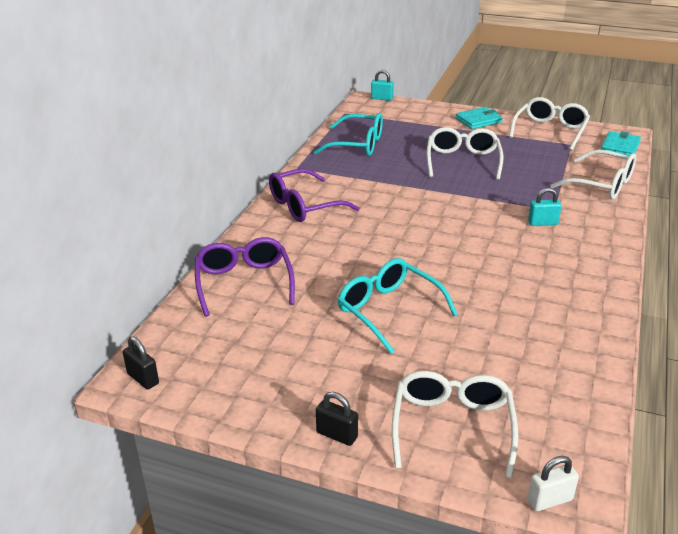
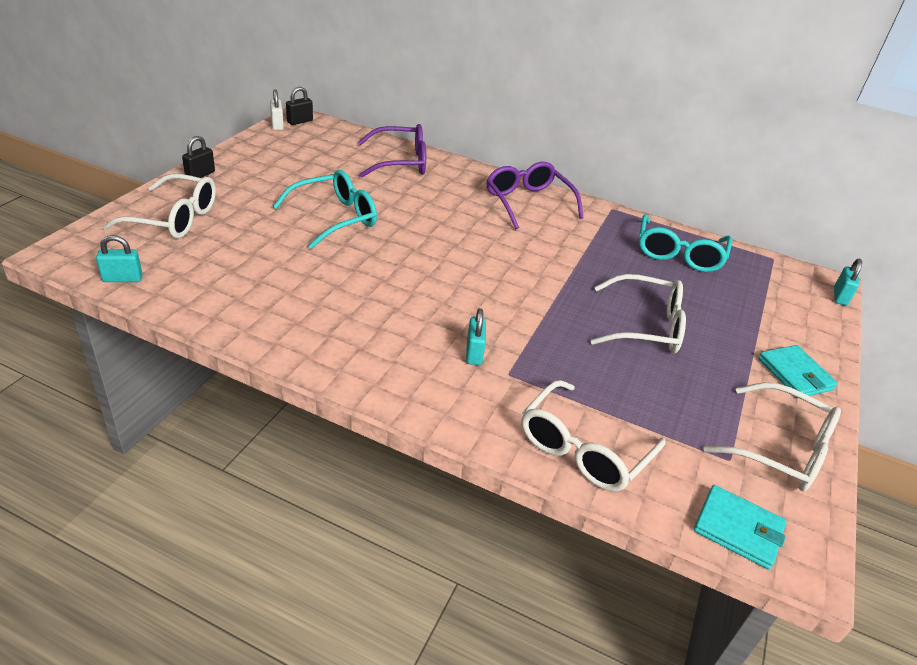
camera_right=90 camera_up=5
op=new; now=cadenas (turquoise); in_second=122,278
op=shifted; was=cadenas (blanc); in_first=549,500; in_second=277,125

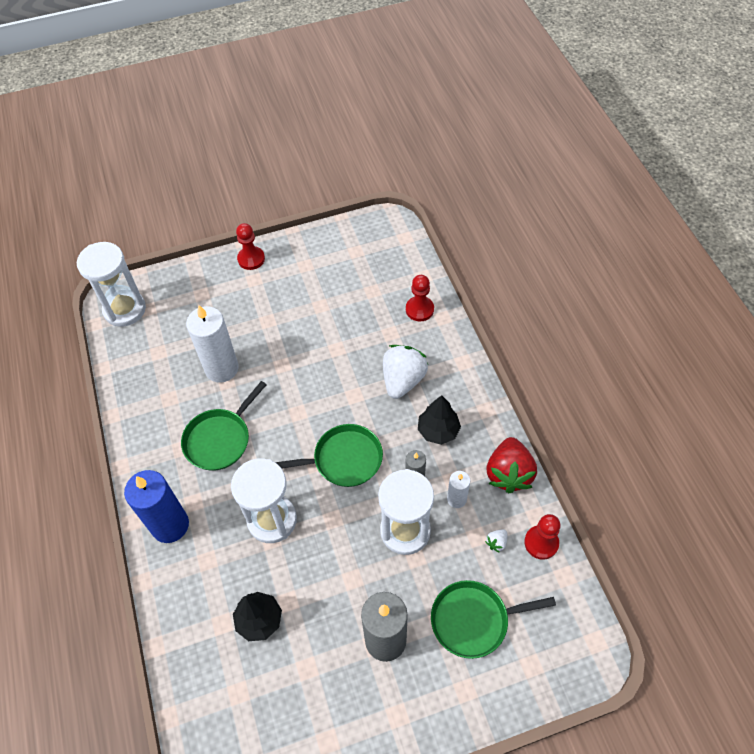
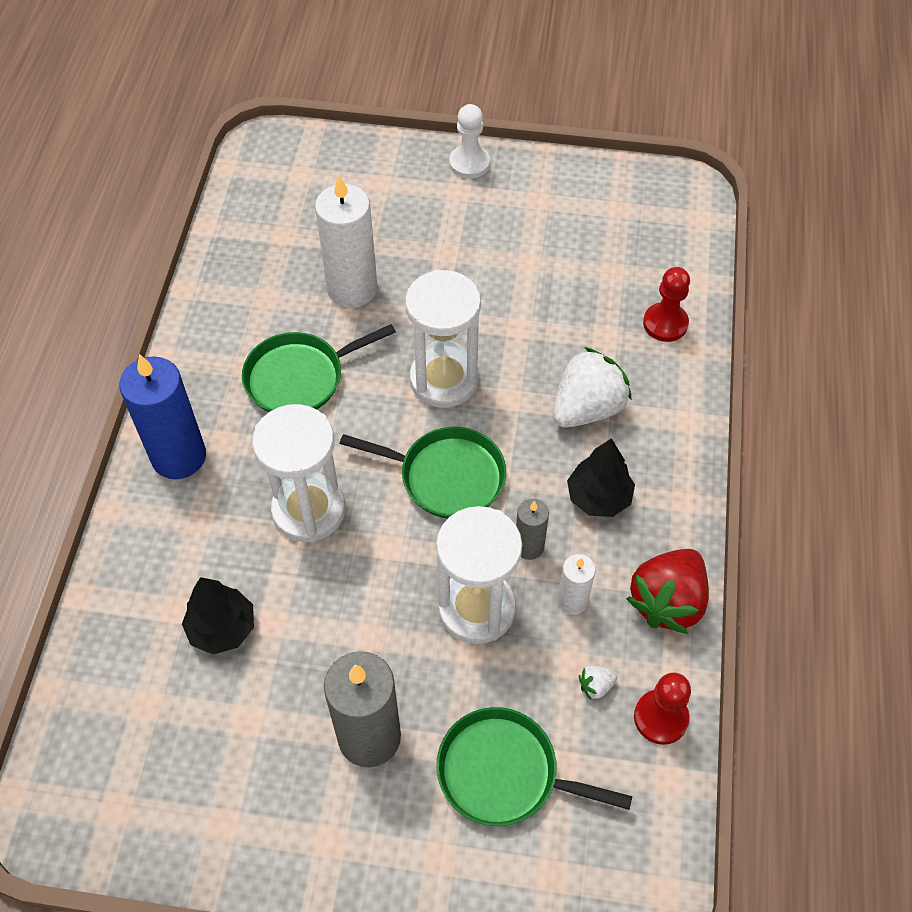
camera_right=25 camera_up=0
op=shifted; was=sablier (blanc); in_first=125,309; in_second=444,380
op=repainted; was=pion (rouge); now=pion (blanc); in_first=251,259; in_second=469,163

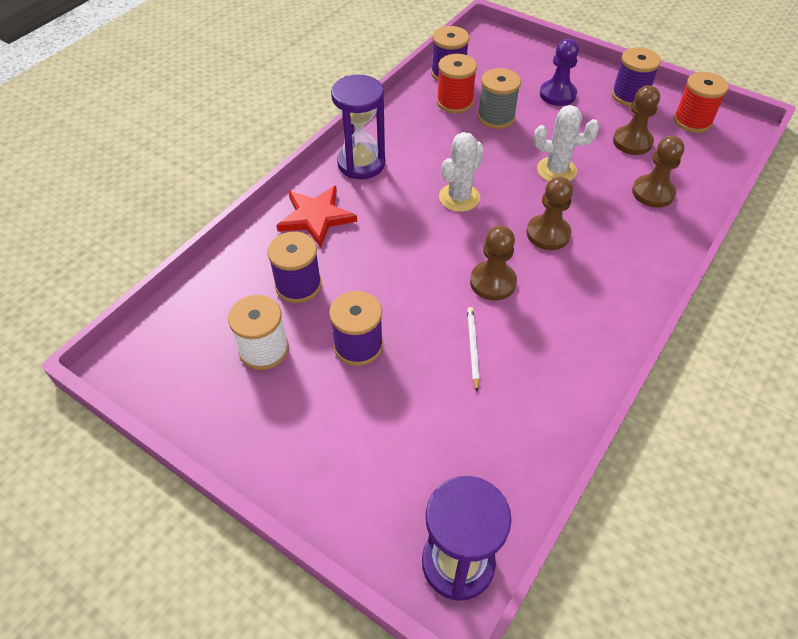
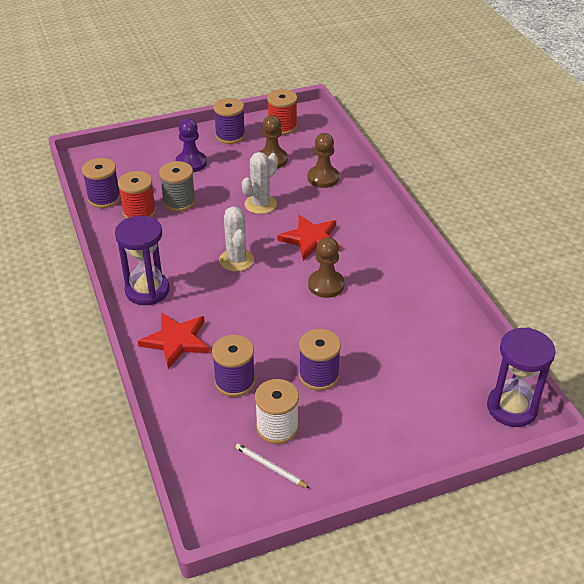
camera_right=-55 camera_up=-10
op=shifted; was=crayon (blanc); in_first=472,348; in_second=270,467
op=swapped; was=pion (marron); now=étoile (rouge); in_first=548,234; in_second=310,239

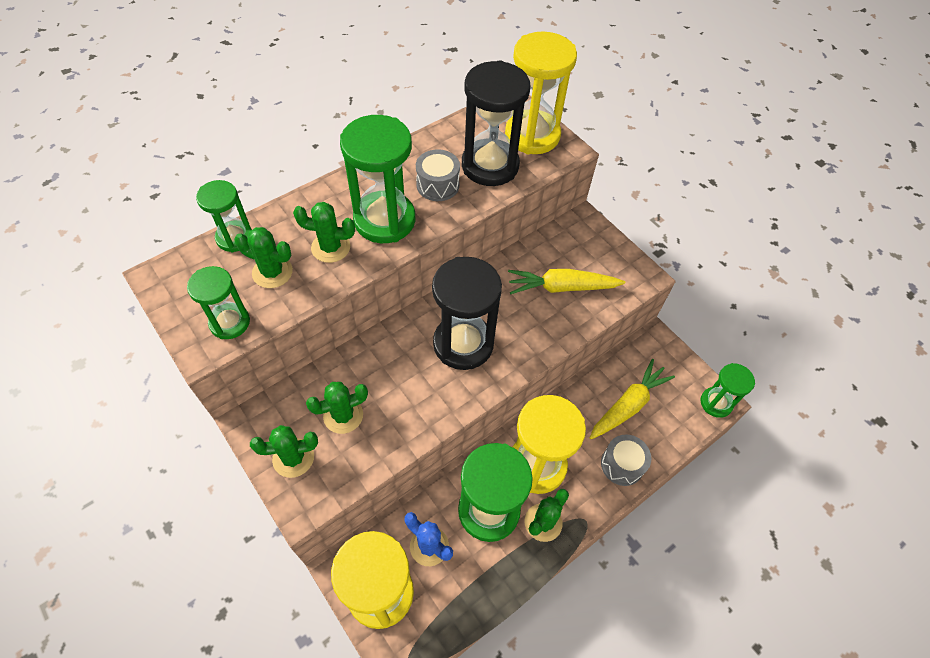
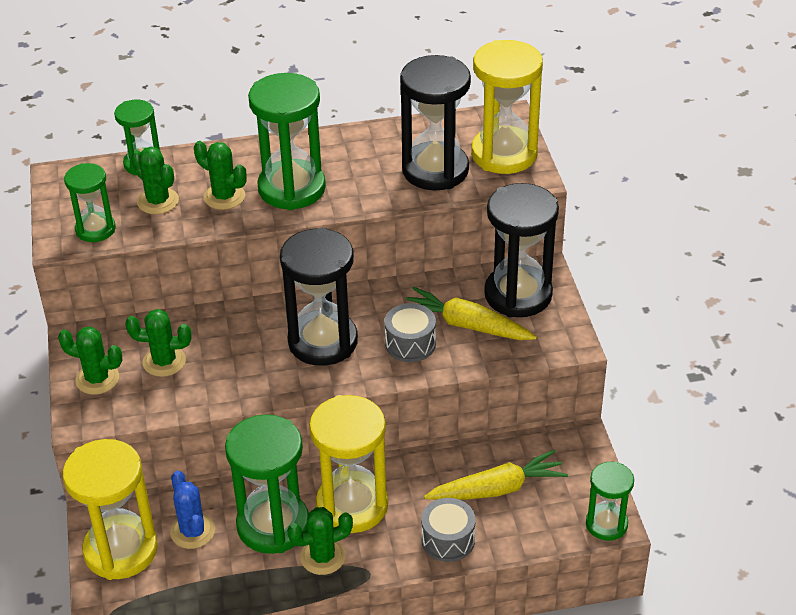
camera_right=30 camera_up=-15
op=shifted; was=tambour (gris); in_first=437,185; in_second=410,344
op=new; now=sablier (noir); in_second=518,295

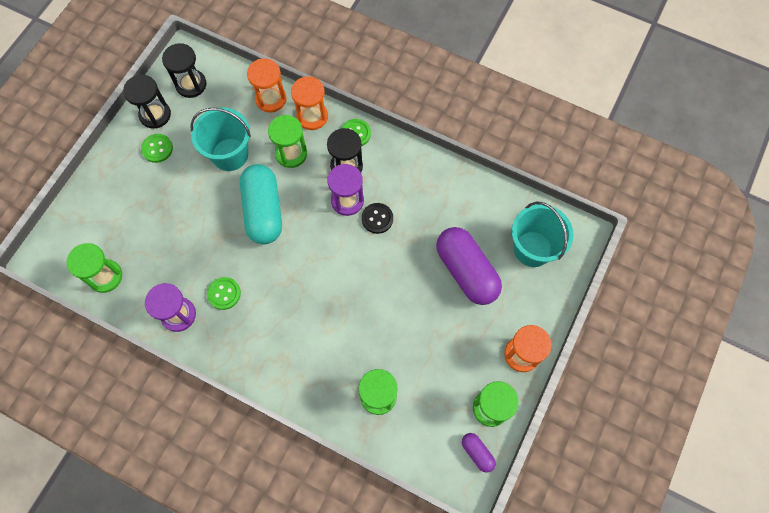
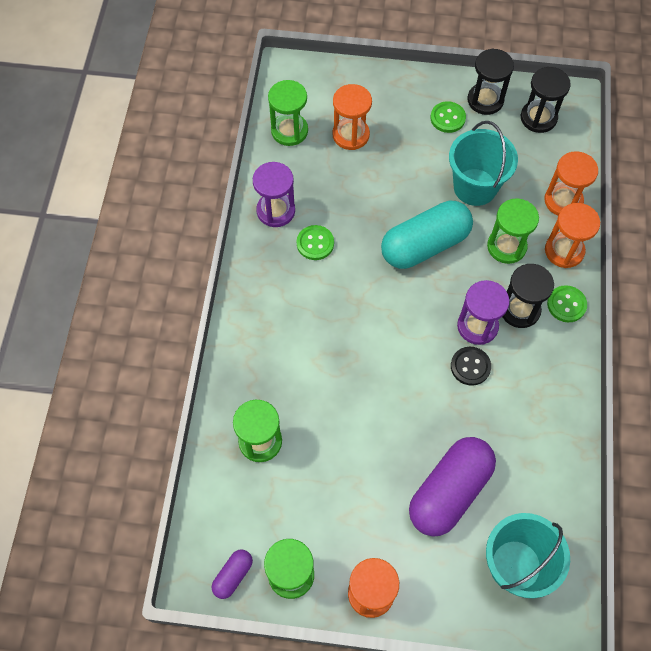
camera_right=70 camera_up=-5
op=new; now=sablier (orange); in_second=351,135

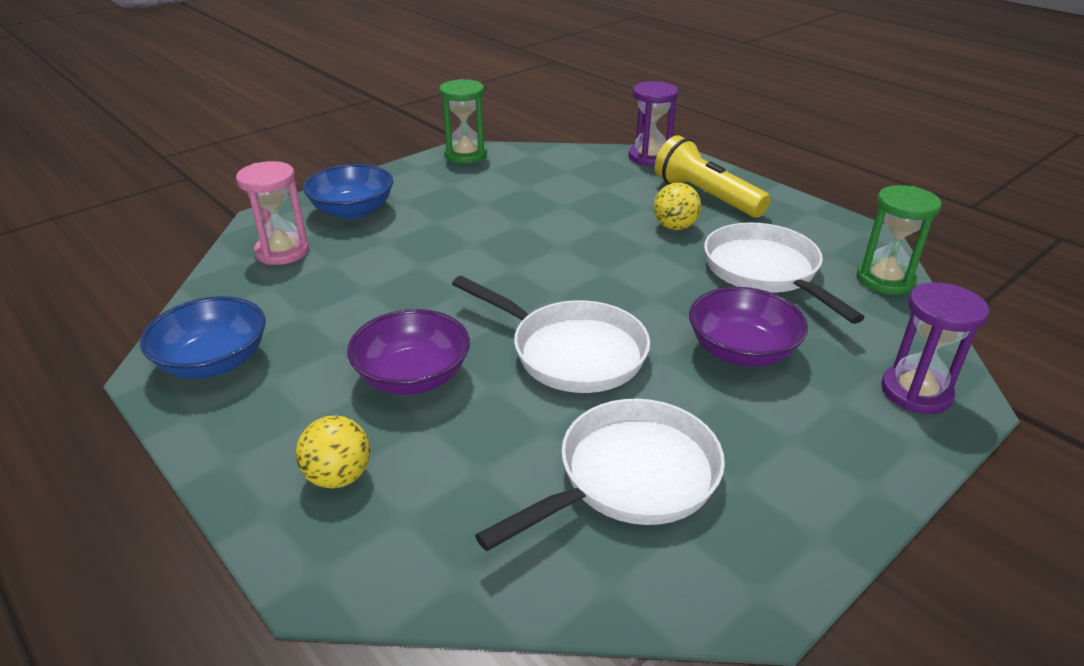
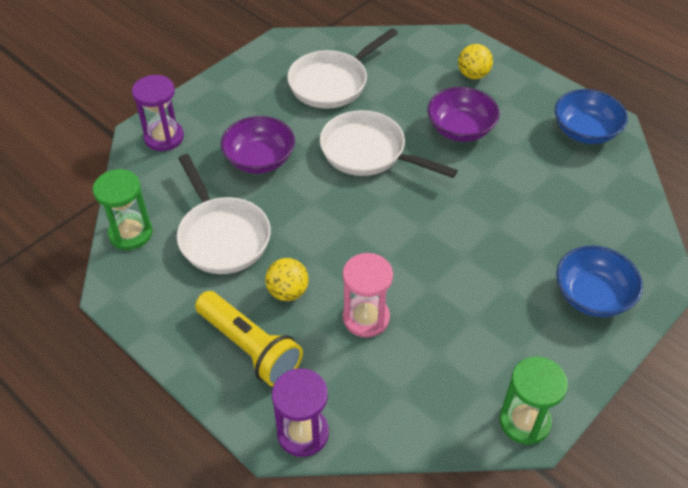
camera_right=175 camera_up=15
op=shifted; was=sablier (rose); in_first=282,251; in_second=366,318

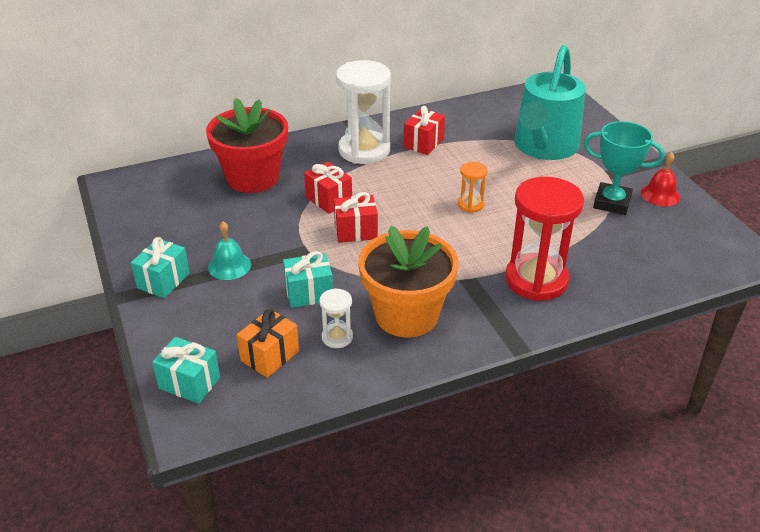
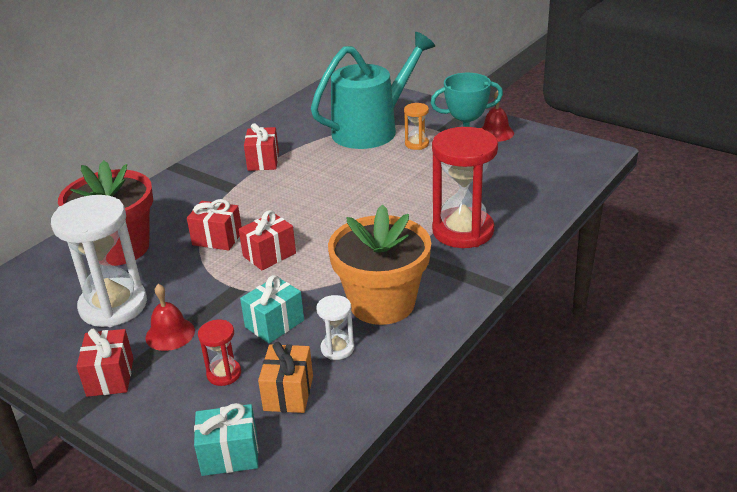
camera_right=-30 camera_up=-5
op=shifted; was=sablier (blanc); in_first=364,150; in_second=113,306
op=repainted; was=cadeau (turquoise); now=cadeau (rouge); in_first=163,281; in_second=110,377
op=repainted; was=cloche (turquoise); now=cloche (rouge); in_first=229,265; in_second=170,334
op=new; now=sablier (rouge); in_second=224,374
op=rotated; was=arrosoir (turquoise); in_first=544,147; in_second=372,129; clockwise=-120
op=shifted; was=sablier (orange); in_first=470,205; in_second=416,144

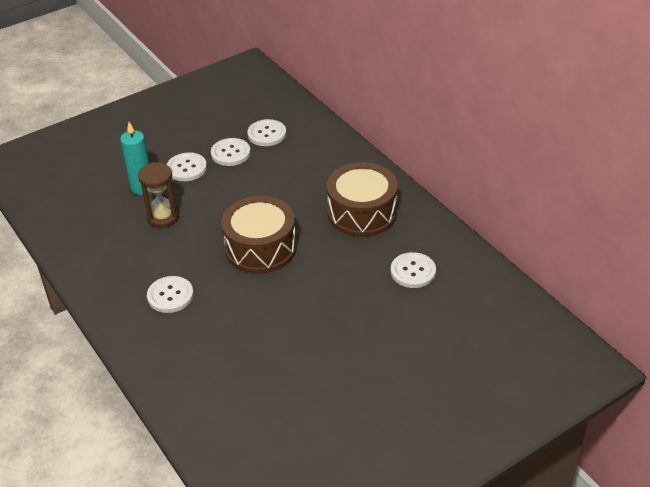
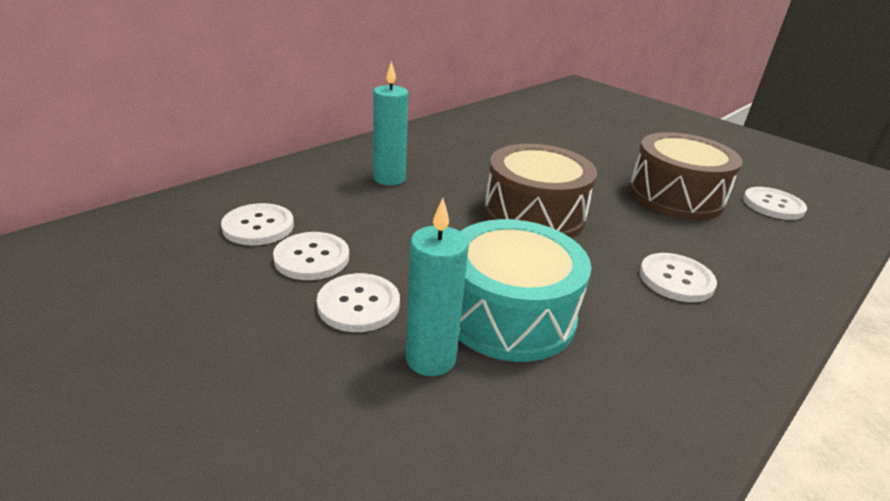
camera_right=-105 camera_up=-10
op=new; now=bougie (turquoise); in_second=389,179
op=swapped; was=sablier (marron); now=tambour (turquoise); in_first=163,217; in_second=509,314
op=shifted; was=tambour (marron); in_first=362,213; in_second=675,196
op=shifted; was=bouton (blanc); in_first=413,271; in_second=773,205

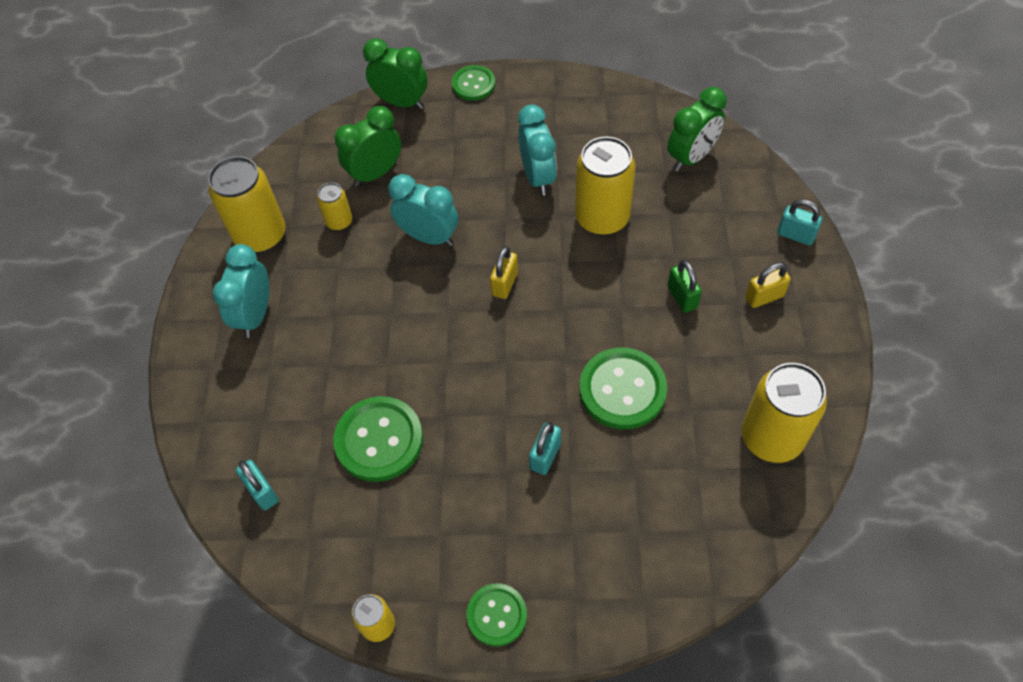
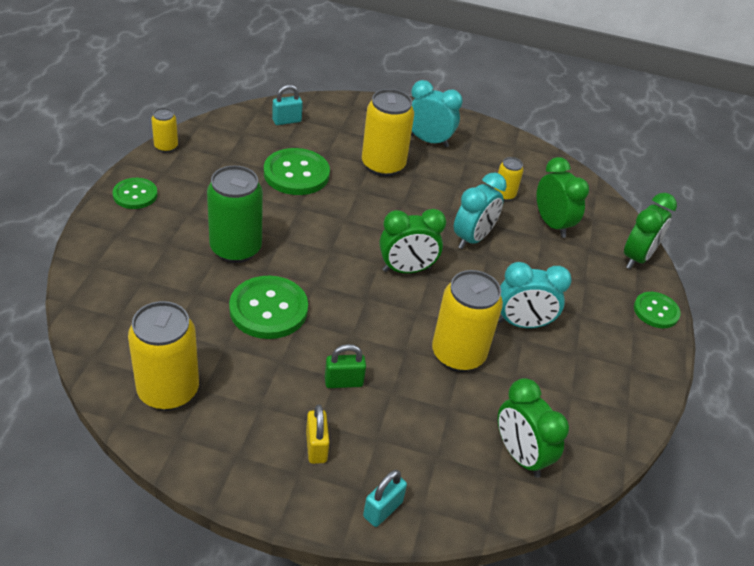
camera_right=95 camera_up=-15
op=swapped; was=cadenas (turquoise); now=canette (vert); in_first=545,456; in_second=236,249
op=shifted; was=canette (jaune); in_first=261,235; in_second=383,165
op=swapped; was=cadenas (jaune); now=réveil (vert); in_first=505,284; in_second=406,270

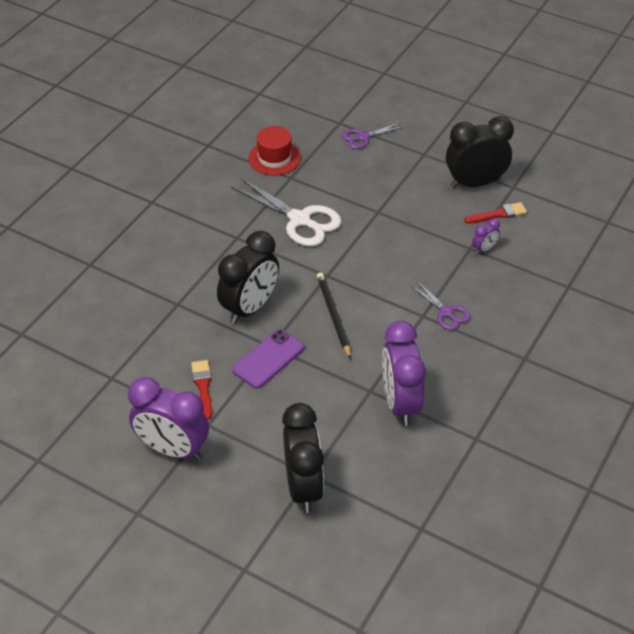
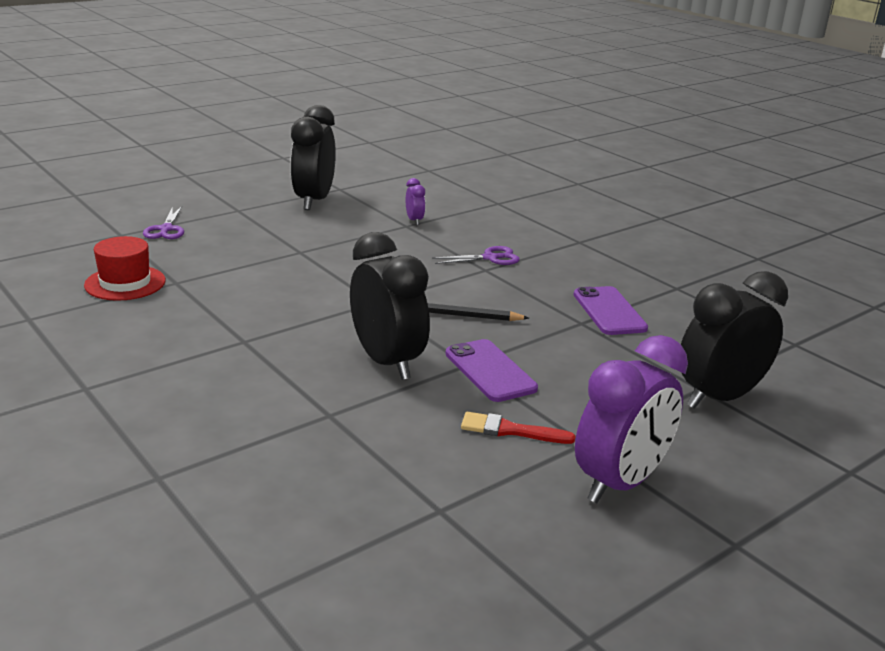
camera_right=-70 camera_up=-20
op=swapped; was=réveil (violet); now=téléphone (violet); in_first=400,403; in_second=609,311
op=rotated; was=réveil (noir); in_first=303,487; in_second=719,398; clockwise=-45
op=gone; was=ciseaux (blanc); in_first=300,220
op=gone; was=pinceau (rouge); in_first=498,214

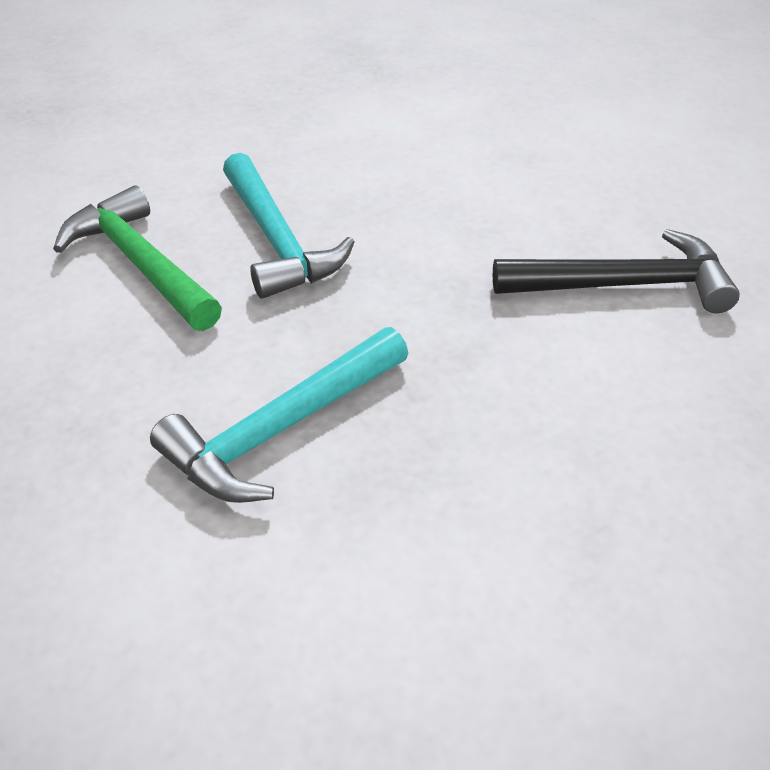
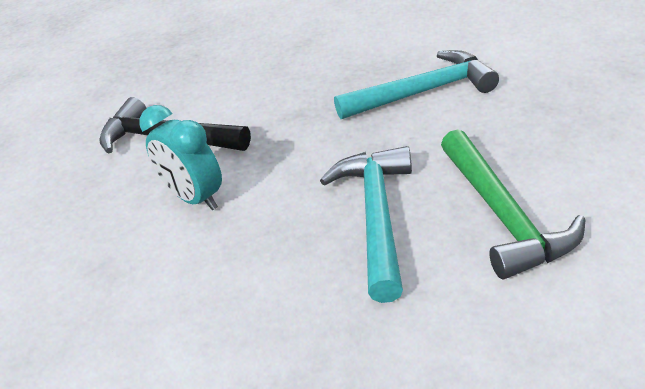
camera_right=-150 camera_up=-5
op=new; now=réveil (turquoise); in_second=195,198

